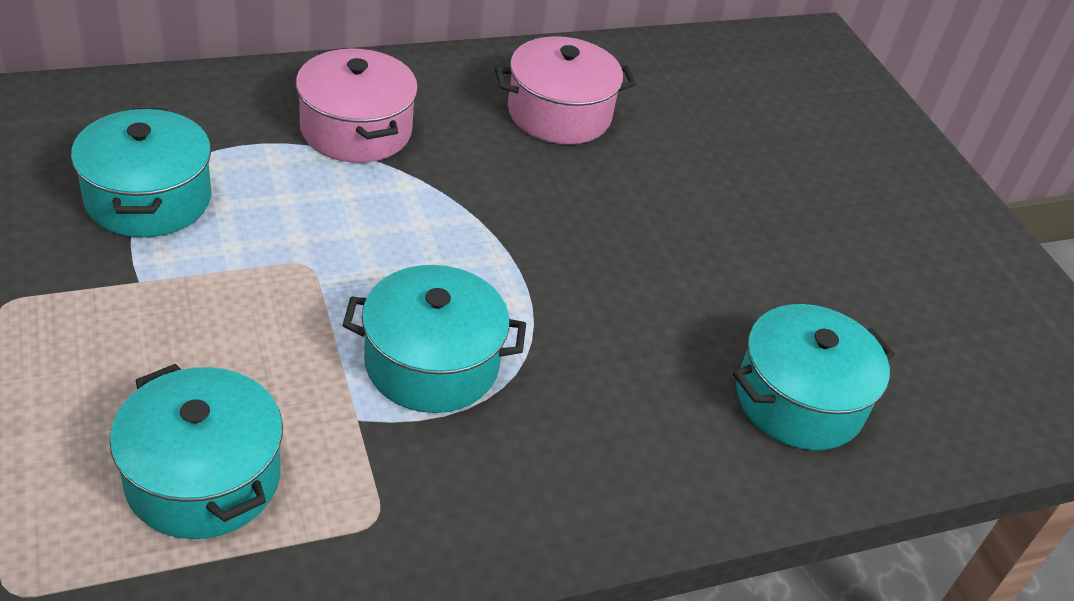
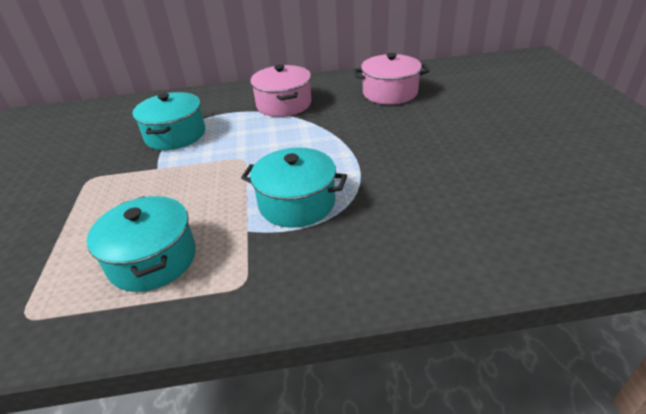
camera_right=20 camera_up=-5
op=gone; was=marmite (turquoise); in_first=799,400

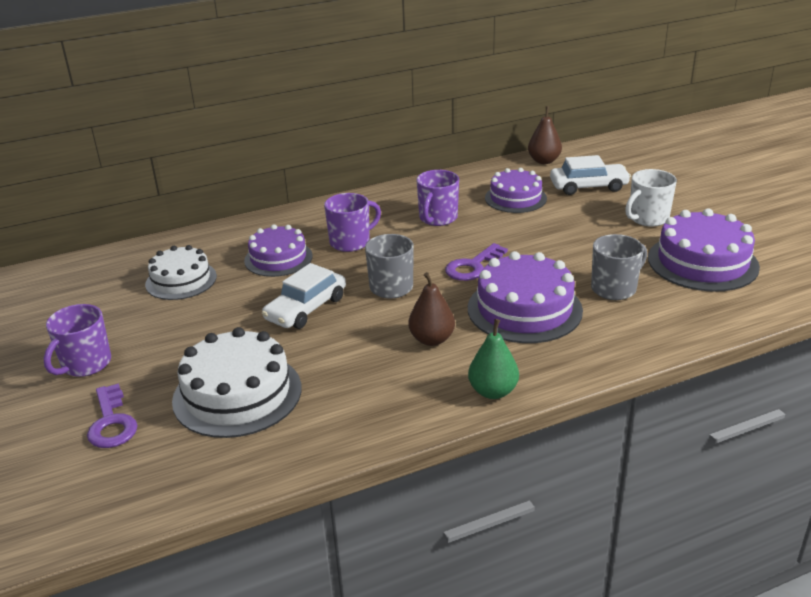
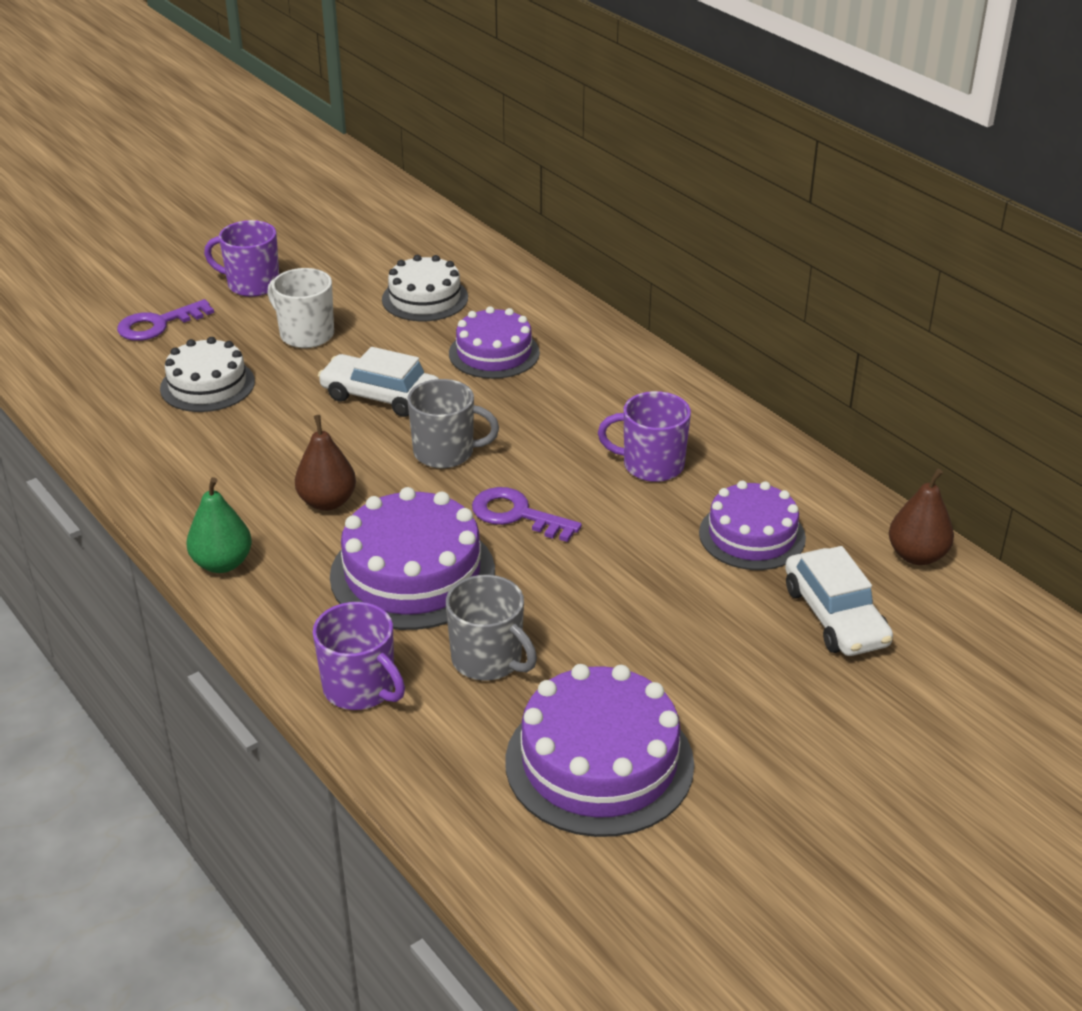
camera_right=75 camera_up=5
op=scaled; was=gâteau (blanc); in_first=237,394; in_second=207,385; ratio=0.66
op=shifted; was=tasse (blanc); in_first=647,218; in_second=305,334
op=shifted; was=tasse (violet); in_first=351,242; in_second=361,688

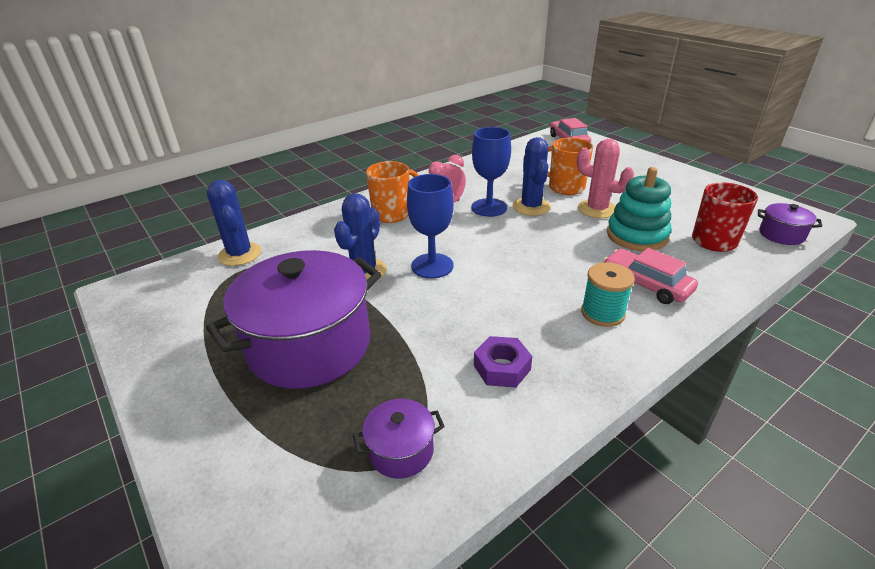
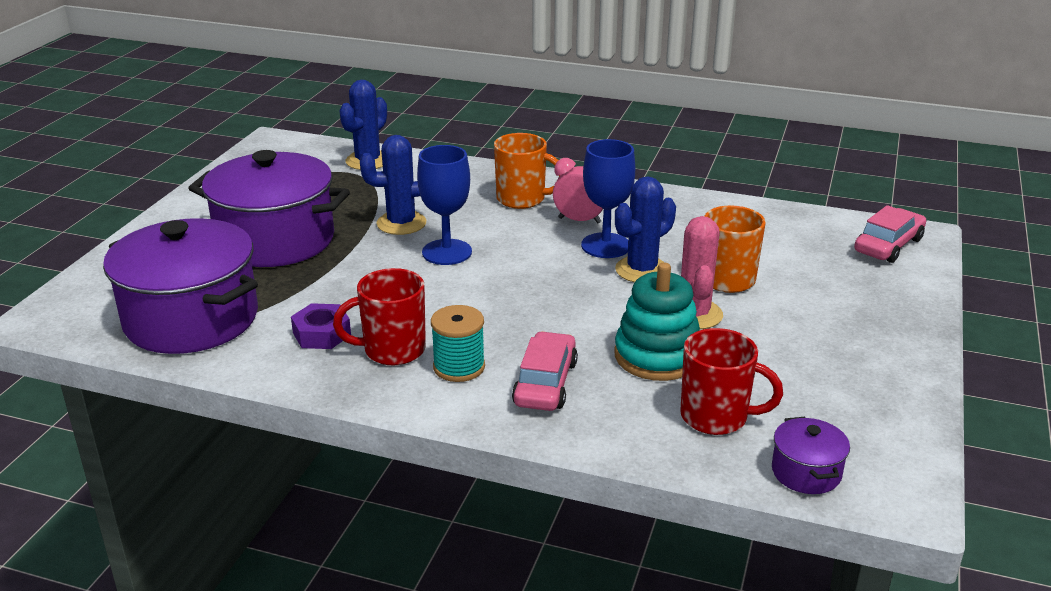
camera_right=55 camera_up=-5
op=scaled; was=marmite (violet); in_first=401,450; in_second=191,319; ratio=2.32
op=new; now=tasse (rouge); in_second=392,350

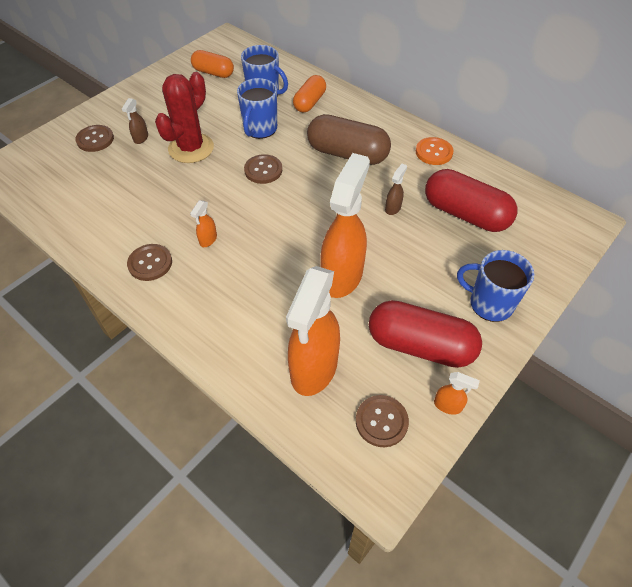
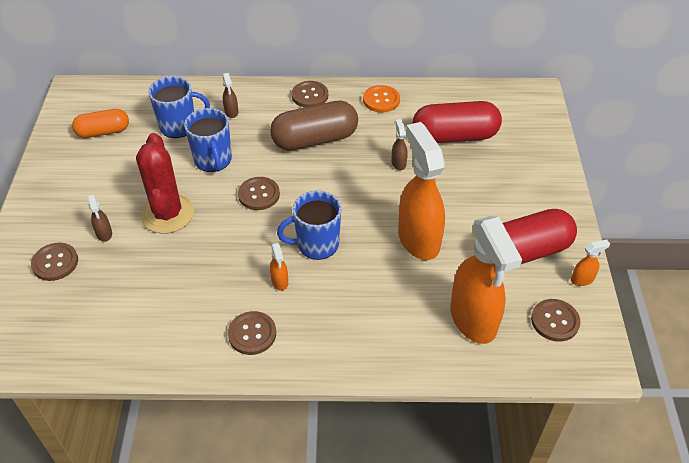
camera_right=-40 camera_up=-5
op=swapped; was=gélule (orange); now=vaporisateur (marron); in_first=309,102; in_second=231,112
op=shifted; was=tasse (bleu); in_first=489,303; in_second=316,244
op=new; now=bouton (marron); in_second=310,95

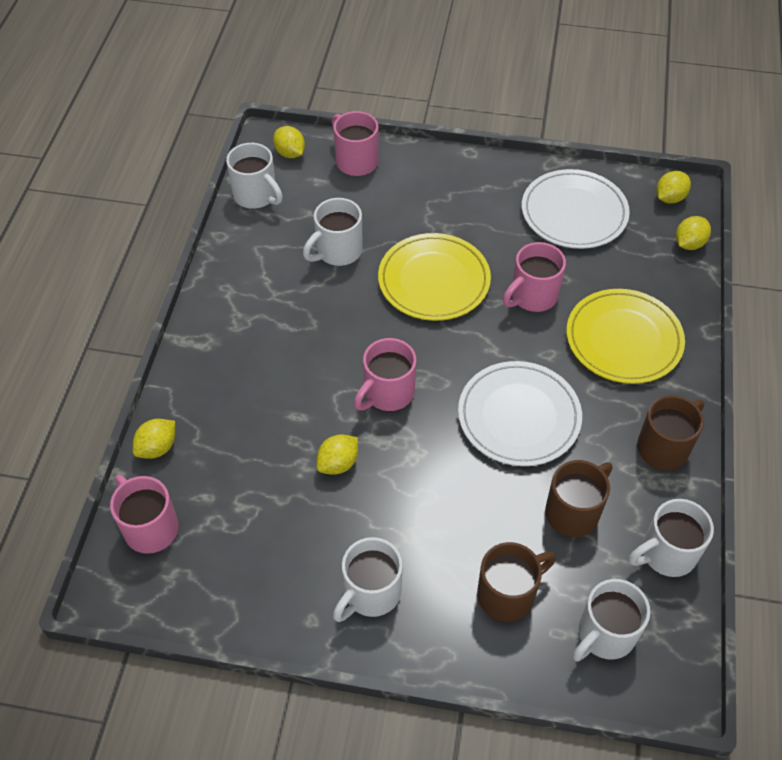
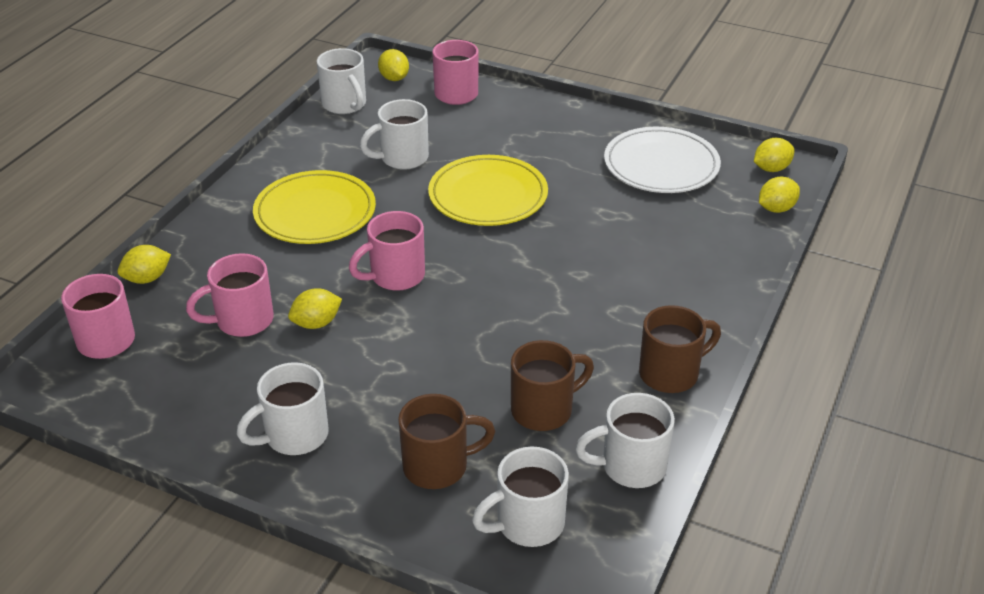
camera_right=15 camera_up=-15
op=shifted; was=tasse (rose); in_first=532,296; in_second=242,321
op=shifted; was=assiette (jaune); in_first=623,339; in_second=315,212
op=gone; was=assiette (blanc); in_first=519,416

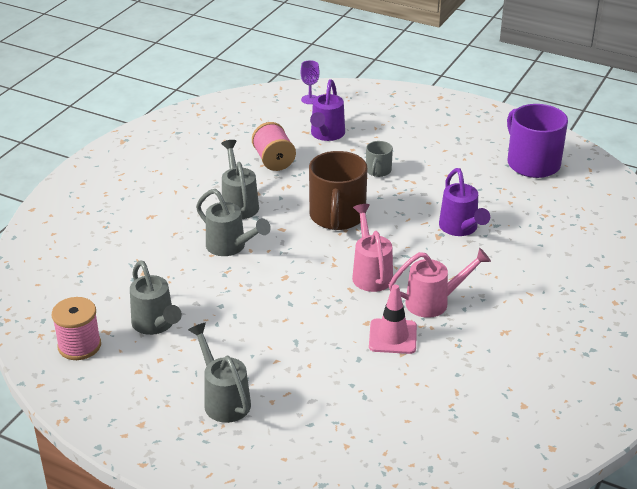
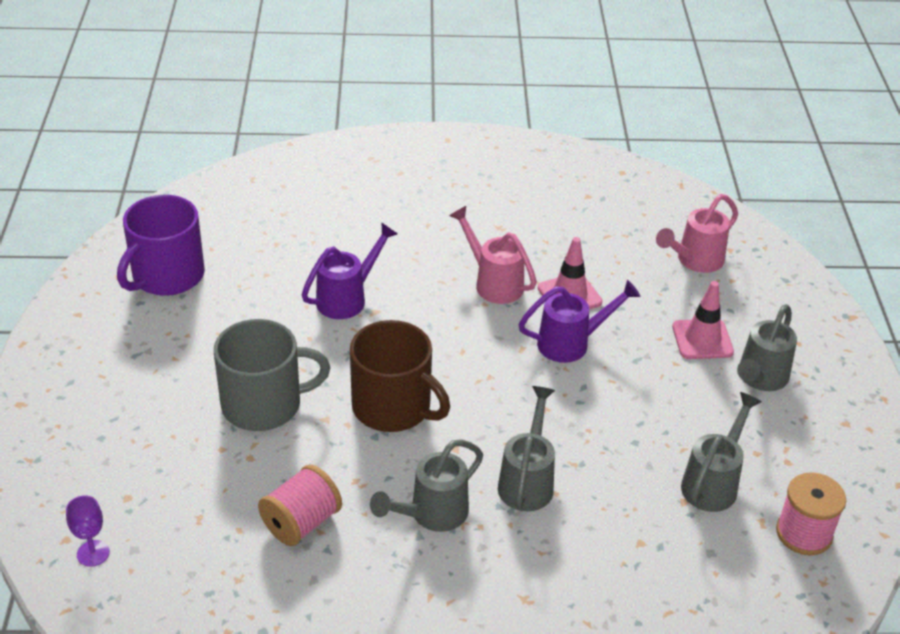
camera_right=-120 camera_up=5
op=scaled; was=tasse (gris); in_first=378,171; in_second=264,404; ratio=2.06
op=rotated; was=tasse (marron); in_first=337,216; in_second=393,407; clockwise=60
op=shifted; was=arrosoir (violet); in_first=326,135; in_second=571,343
op=shifted; was=arrosoir (rose); in_first=370,273; in_second=694,261
op=new; now=cône de chantier (rose); in_second=702,339

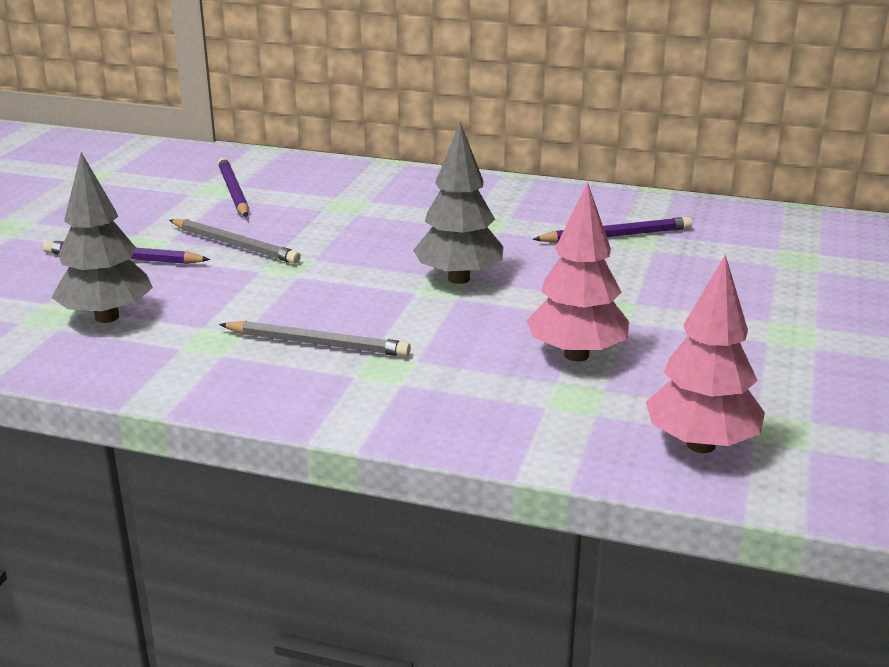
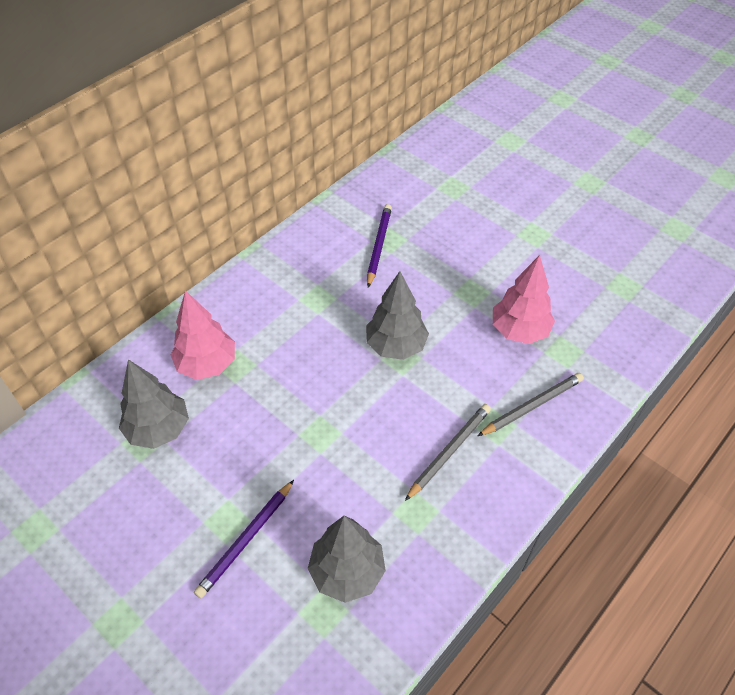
camera_right=-65 camera_up=25
op=swapped; was=crayon (violet); now=arbre (gris); in_first=233,192; in_second=158,429
op=shifted; was=arbre (rose); in_first=701,445; in_second=207,364
op=shifted; was=crayon (gris); in_first=235,245; in_second=532,406

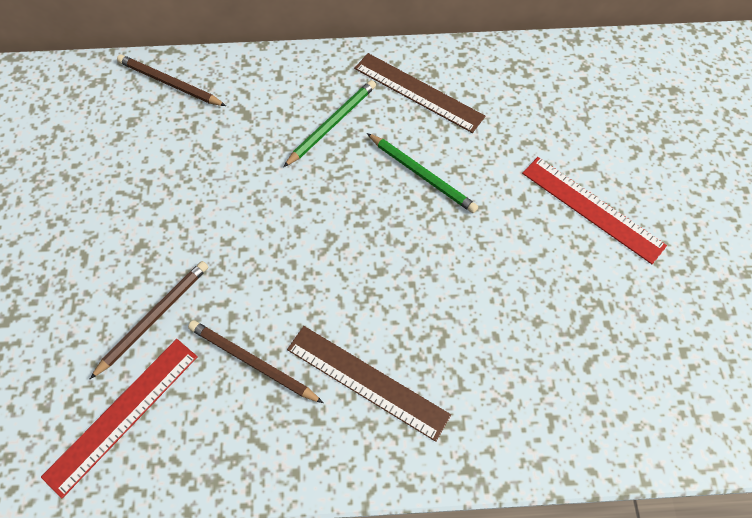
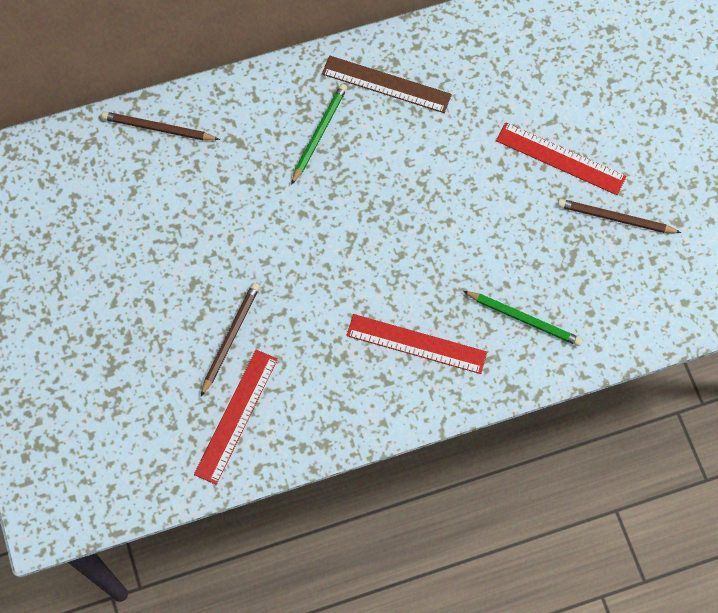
camera_right=-15 camera_up=5
op=repainted; was=règle (marron); now=règle (rouge); in_first=367,382; in_second=416,344
op=shifted; was=crayon (vert); in_first=422,174; in_second=524,319
op=shifted; was=crayon (marron); in_first=252,362; in_second=615,218

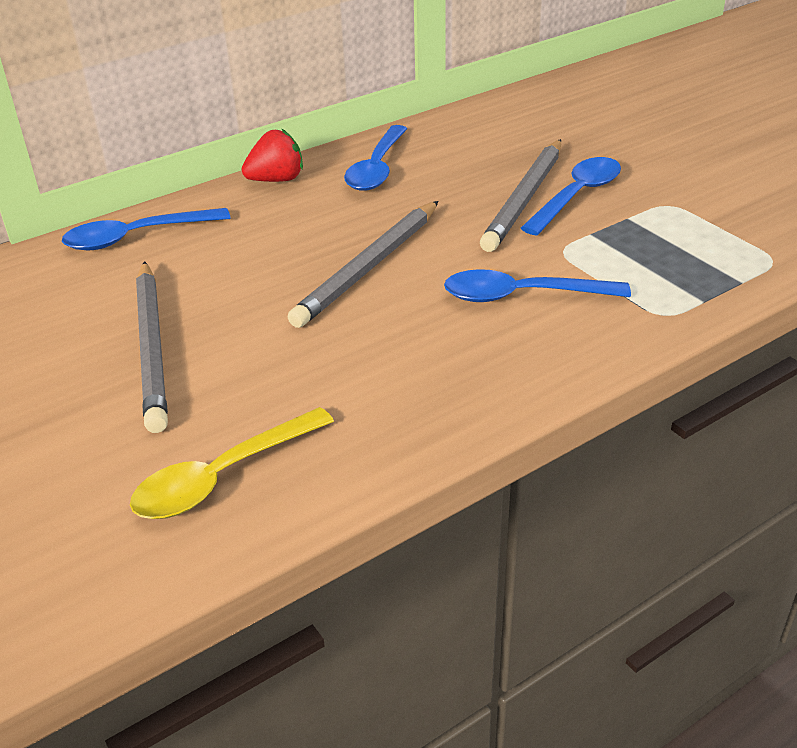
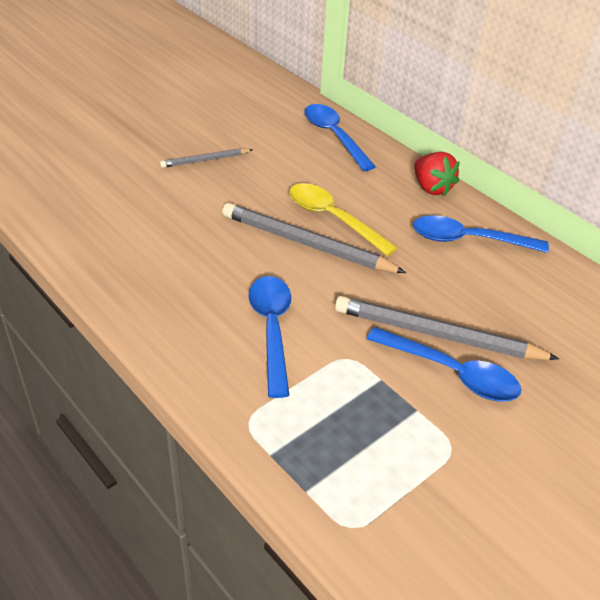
camera_right=80 camera_up=5
op=scaled; was=crayon (gris); in_first=152,348; in_second=205,160; ratio=0.54
op=shifted; was=cuillère (jaune); in_first=223,476; in_second=333,219

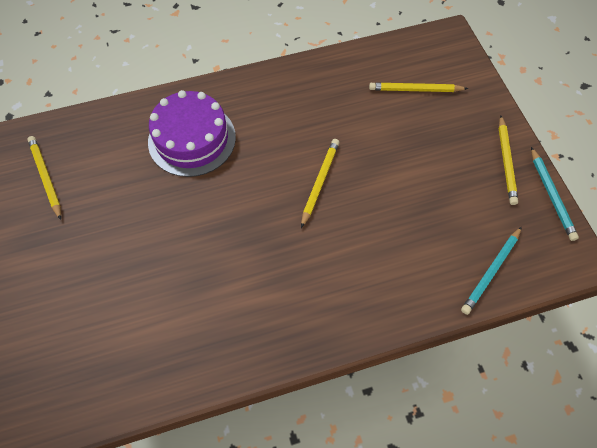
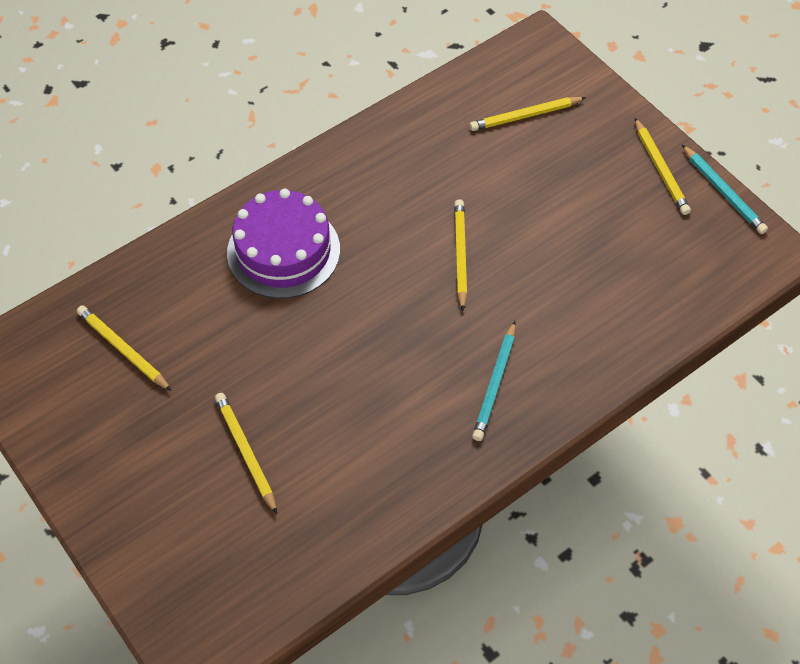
camera_right=-20 camera_up=-5
op=new; now=crayon (jaune); in_second=246,452
op=shifted; was=crayon (turquoise); in_first=490,272; in_second=494,384

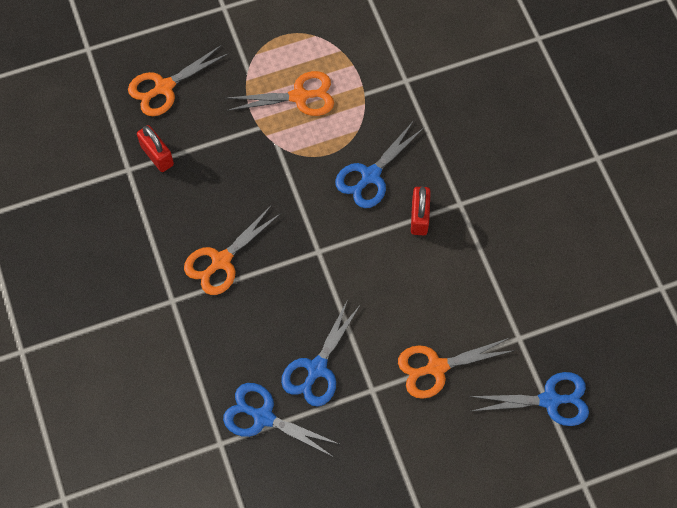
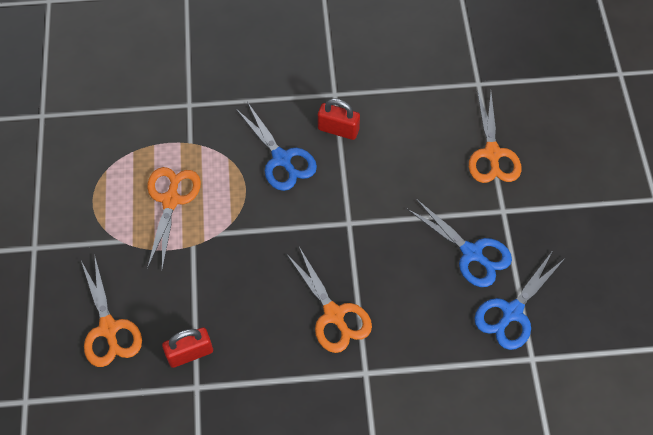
camera_right=-75 camera_up=-5
op=gone; was=ciseaux (bleu); in_first=550,400

